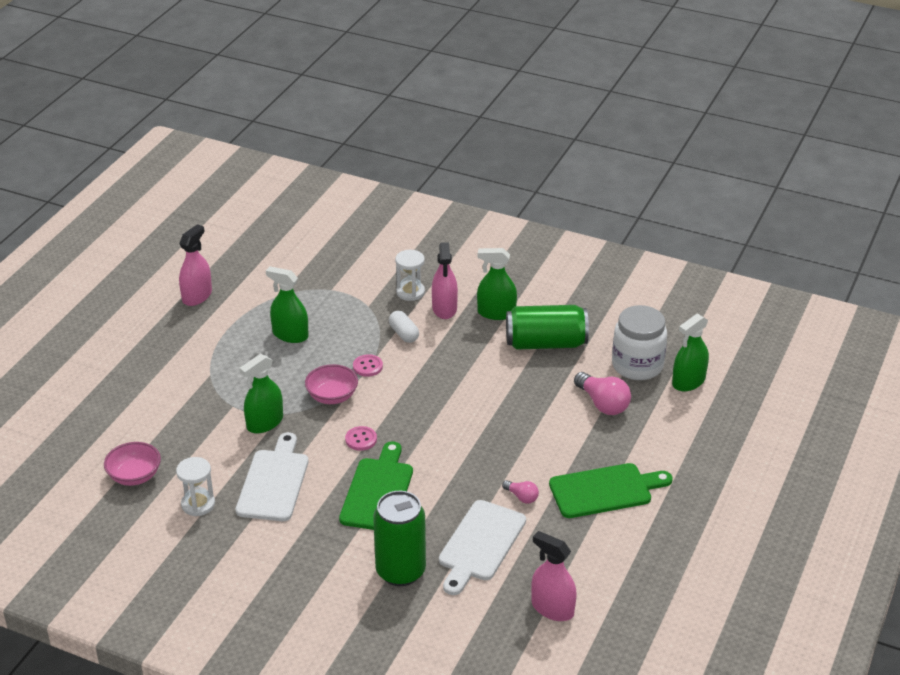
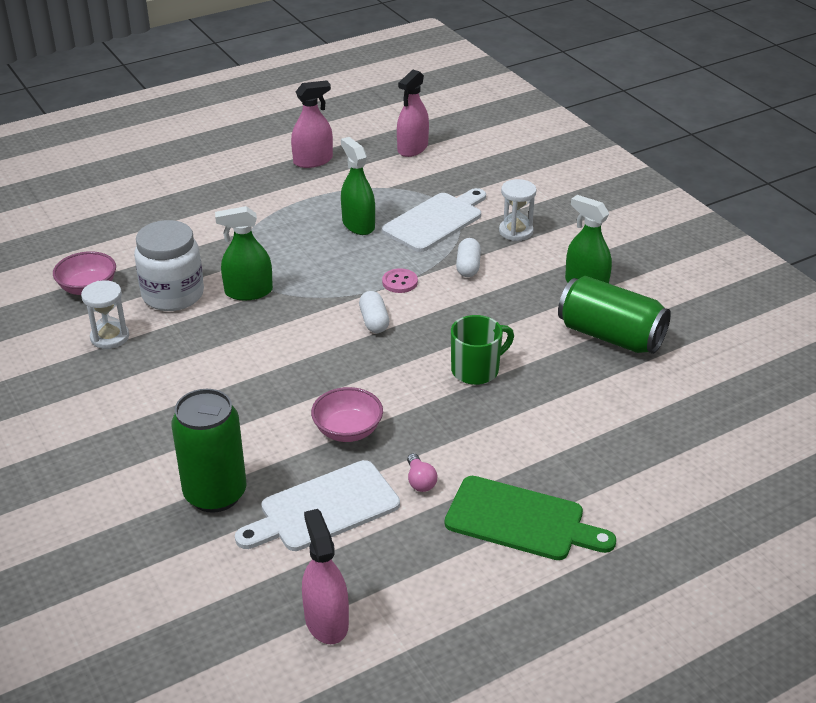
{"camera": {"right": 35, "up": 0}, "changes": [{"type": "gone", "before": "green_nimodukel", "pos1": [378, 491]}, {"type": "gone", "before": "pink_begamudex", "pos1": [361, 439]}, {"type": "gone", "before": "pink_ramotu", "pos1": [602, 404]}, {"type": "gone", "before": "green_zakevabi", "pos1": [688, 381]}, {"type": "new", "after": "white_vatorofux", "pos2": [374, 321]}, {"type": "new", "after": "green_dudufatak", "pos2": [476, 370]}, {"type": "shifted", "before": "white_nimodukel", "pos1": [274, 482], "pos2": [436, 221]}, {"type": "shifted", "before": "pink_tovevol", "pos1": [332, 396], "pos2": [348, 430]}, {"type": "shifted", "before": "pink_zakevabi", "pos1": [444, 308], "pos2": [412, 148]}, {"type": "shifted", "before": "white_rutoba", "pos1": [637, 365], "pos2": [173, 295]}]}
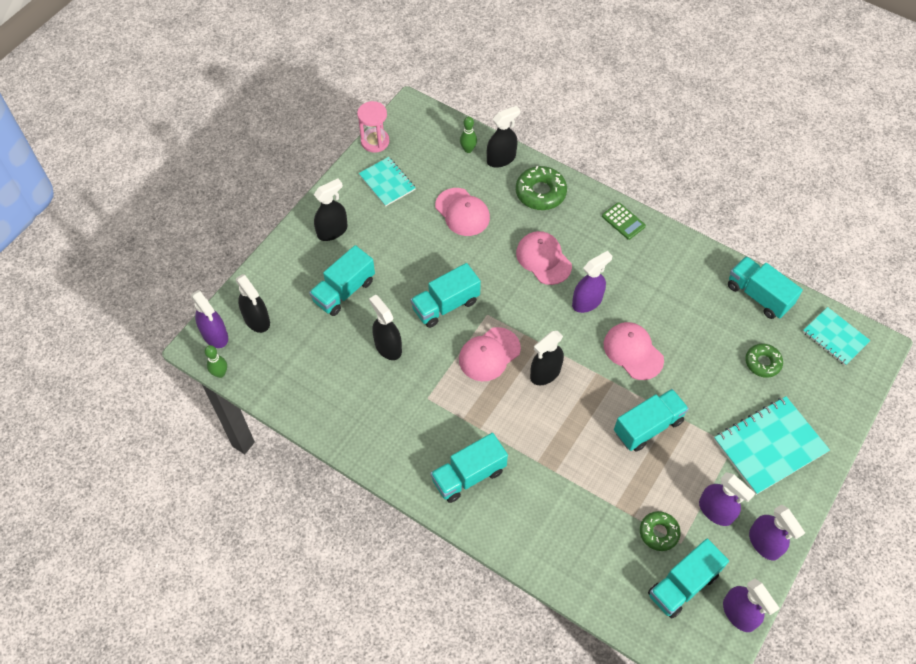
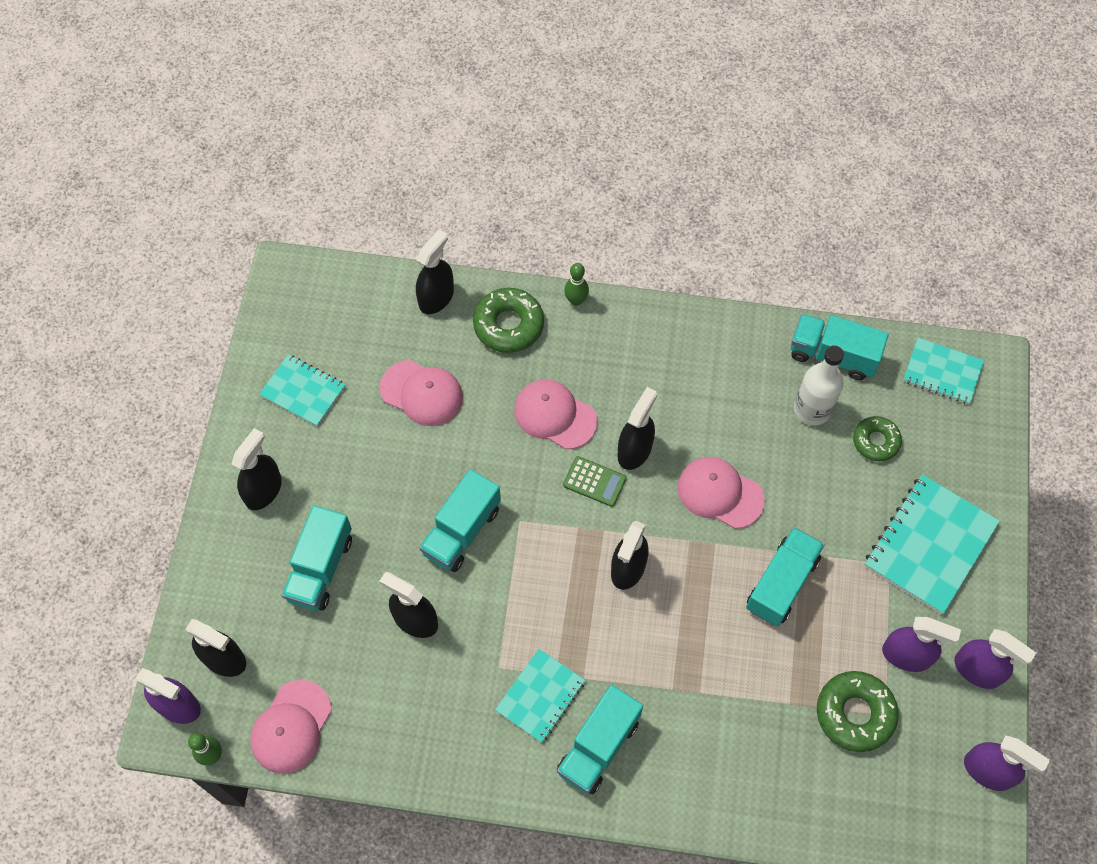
{"camera": {"right": -25, "up": 5}, "changes": [{"type": "gone", "before": "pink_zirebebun", "pos1": [375, 141]}, {"type": "gone", "before": "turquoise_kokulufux", "pos1": [683, 585]}, {"type": "new", "after": "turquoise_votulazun", "pos2": [540, 696]}, {"type": "new", "after": "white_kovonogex", "pos2": [812, 409]}, {"type": "shifted", "before": "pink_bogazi", "pos1": [489, 354], "pos2": [291, 727]}, {"type": "shifted", "before": "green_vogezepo", "pos1": [468, 149], "pos2": [576, 300]}, {"type": "shifted", "before": "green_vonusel", "pos1": [623, 221], "pos2": [594, 481]}, {"type": "repainted", "before": "purple_zakevabi", "after": "black_zakevabi", "pos1": [587, 301], "pos2": [634, 450]}, {"type": "scaled", "before": "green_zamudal", "pos1": [659, 533], "pos2": [854, 713], "scale": 1.53}]}
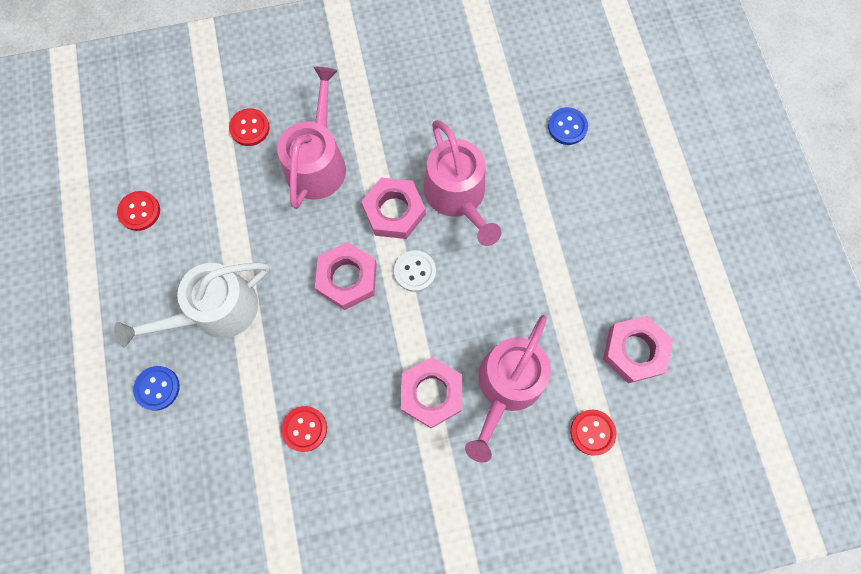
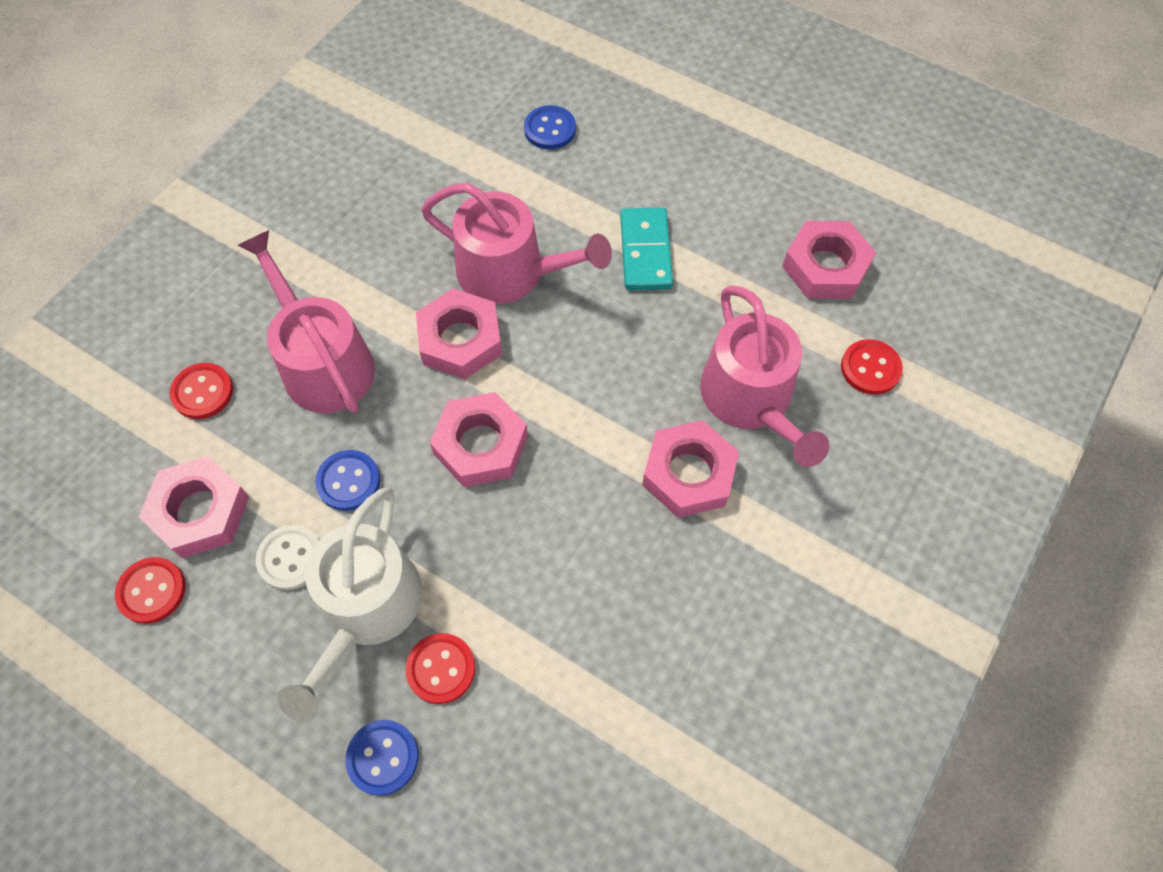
{"camera": {"right": -45, "up": -10}, "changes": [{"type": "new", "after": "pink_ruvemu", "pos2": [200, 511]}, {"type": "new", "after": "blue_begamudex", "pos2": [348, 481]}, {"type": "new", "after": "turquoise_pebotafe", "pos2": [646, 251]}, {"type": "shifted", "before": "red_begamudex", "pos1": [304, 429], "pos2": [441, 669]}, {"type": "shifted", "before": "white_begamudex", "pos1": [415, 271], "pos2": [291, 558]}]}
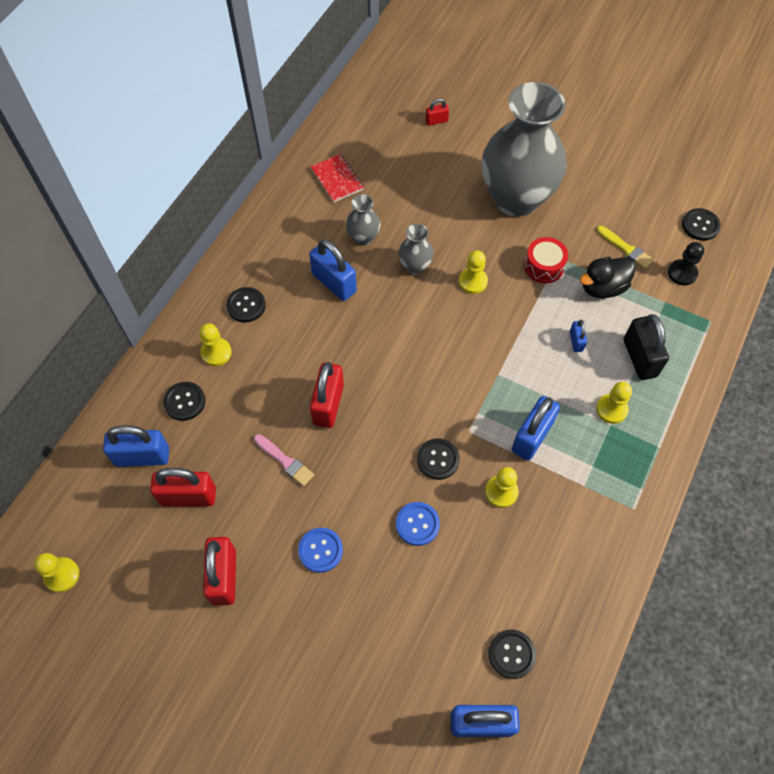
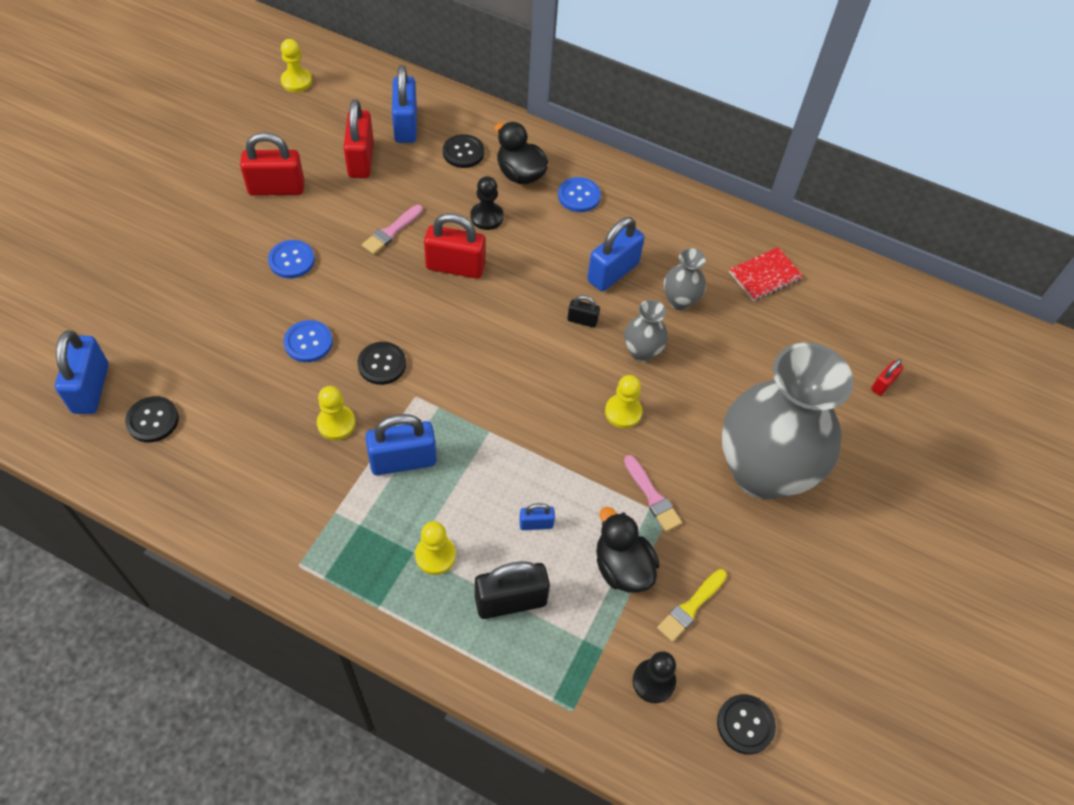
{"camera": {"right": 85, "up": -5}, "changes": [{"type": "new", "after": "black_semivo", "pos2": [486, 217]}, {"type": "new", "after": "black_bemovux", "pos2": [582, 320]}, {"type": "swapped", "before": "yellow_semivo", "after": "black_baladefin", "pos1": [216, 352], "pos2": [520, 174]}, {"type": "swapped", "before": "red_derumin", "after": "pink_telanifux", "pos1": [544, 266], "pos2": [652, 496]}, {"type": "repainted", "before": "black_begamudex", "after": "blue_begamudex", "pos1": [246, 305], "pos2": [579, 196]}, {"type": "rotated", "before": "red_bemovux", "pos1": [436, 121], "pos2": [883, 384], "turn": 60}, {"type": "rotated", "before": "blue_bemovux", "pos1": [532, 437], "pos2": [403, 461], "turn": -45}]}
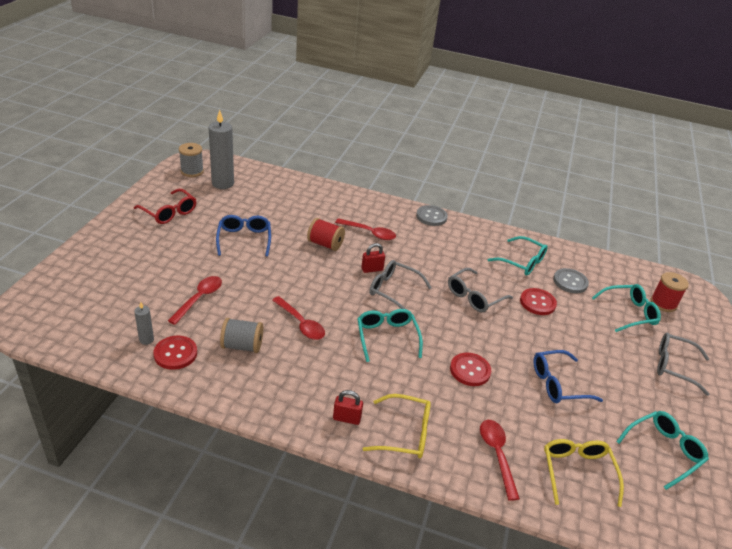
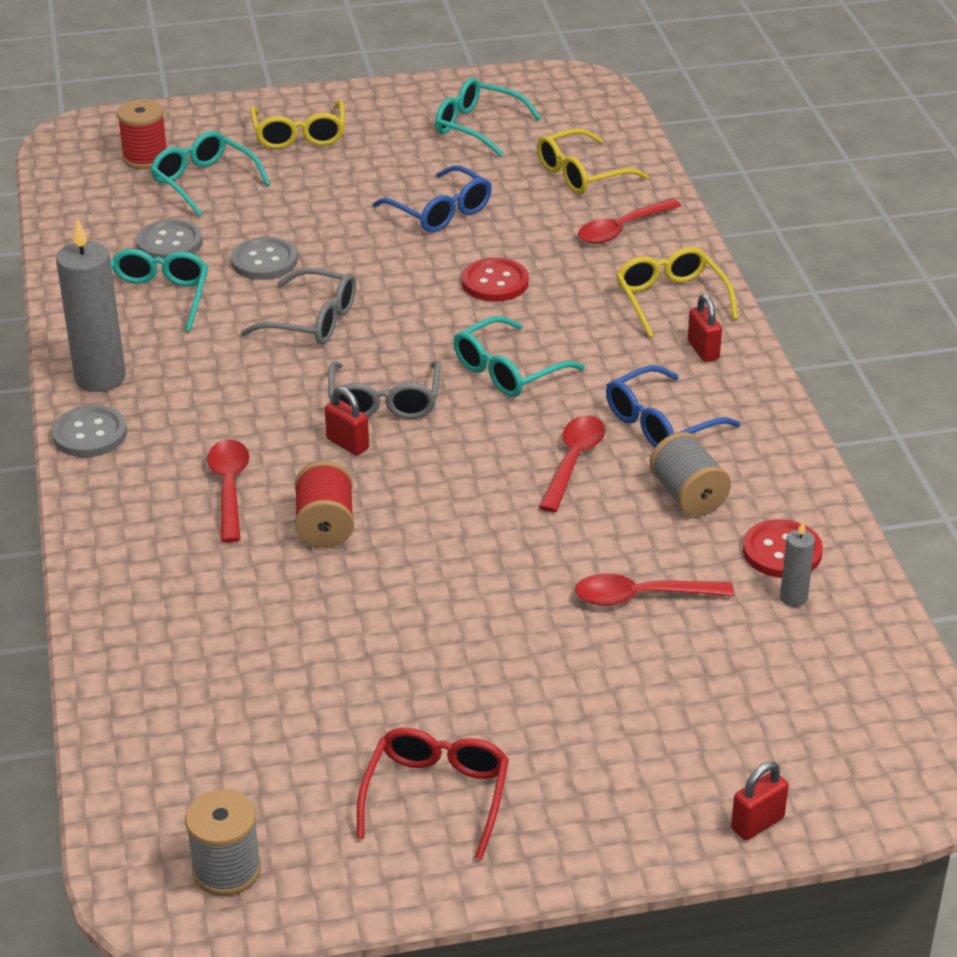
{"camera": {"right": -115, "up": 0}, "changes": [{"type": "new", "after": "red_bemovux", "pos2": [757, 823]}, {"type": "shifted", "before": "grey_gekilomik", "pos1": [223, 183], "pos2": [100, 377]}, {"type": "shifted", "before": "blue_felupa", "pos1": [244, 240], "pos2": [661, 422]}, {"type": "repainted", "before": "red_begamudex", "after": "grey_begamudex", "pos1": [537, 303], "pos2": [264, 261]}, {"type": "repainted", "before": "grey_felupa", "after": "yellow_felupa", "pos1": [675, 366], "pos2": [299, 134]}]}
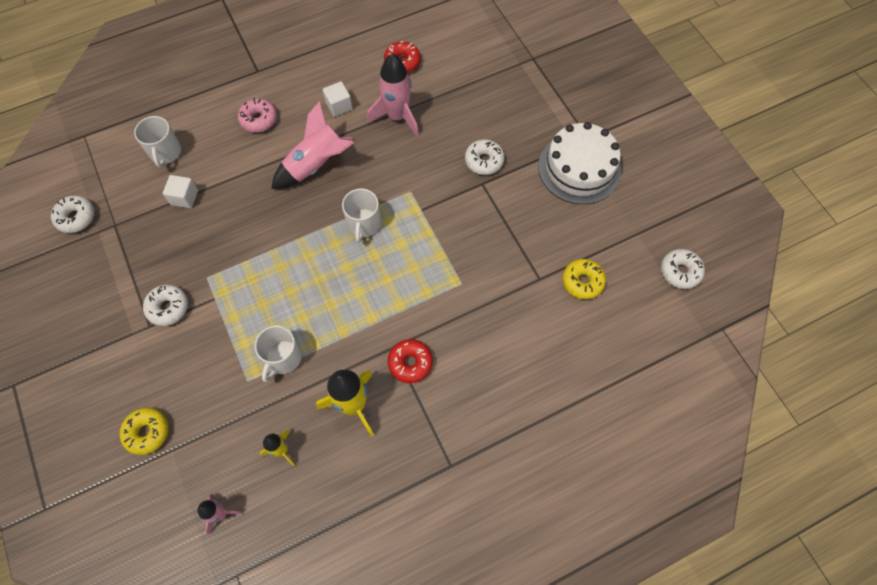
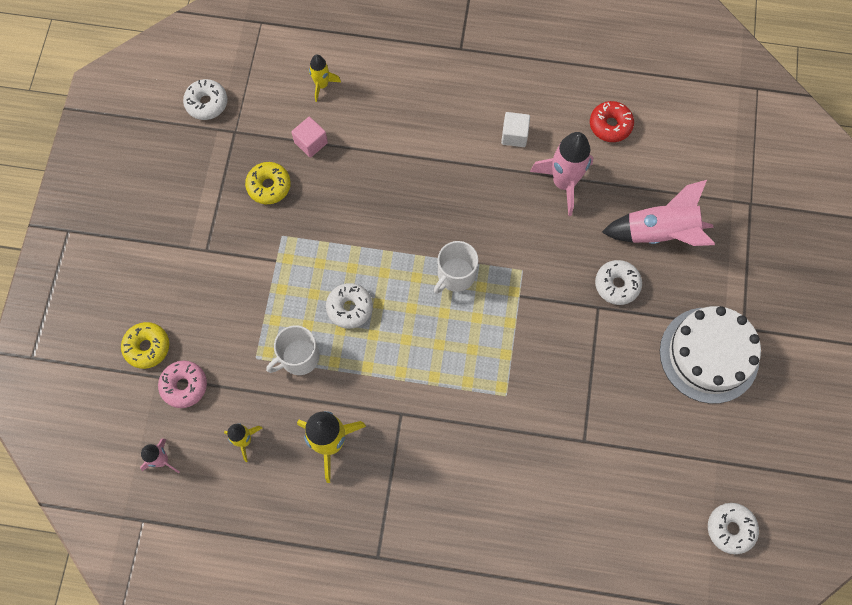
{"camera": {"right": 35, "up": 5}, "changes": [{"type": "gone", "before": "red_zamudal", "pos1": [410, 363]}, {"type": "shifted", "before": "white_zamudal", "pos1": [168, 308], "pos2": [349, 308]}, {"type": "shifted", "before": "pink_zamudal", "pos1": [258, 119], "pos2": [184, 386]}, {"type": "shifted", "before": "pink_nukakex", "pos1": [316, 165], "pos2": [659, 233]}, {"type": "shifted", "before": "yellow_zamudal", "pos1": [582, 282], "pos2": [269, 186]}, {"type": "swapped", "before": "white_dudufatak", "after": "yellow_nukakex", "pos1": [165, 152], "pos2": [322, 85]}, {"type": "repainted", "before": "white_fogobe", "after": "pink_fogobe", "pos1": [184, 197], "pos2": [311, 143]}]}
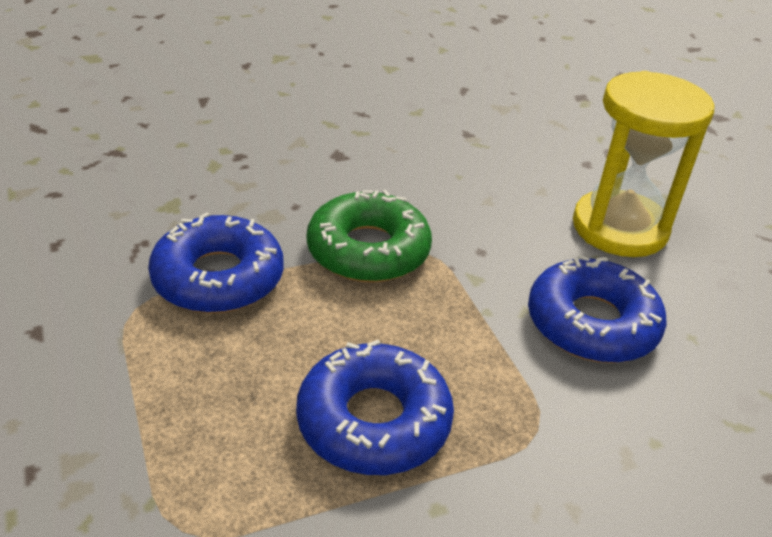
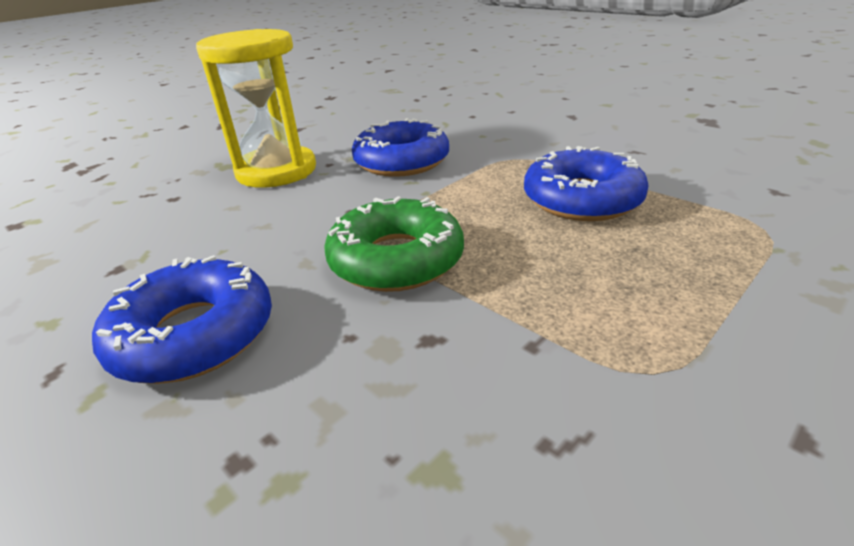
{"camera": {"right": -110, "up": -5}, "changes": [{"type": "shifted", "before": "blue_zamudal", "pos1": [218, 278], "pos2": [194, 334]}]}
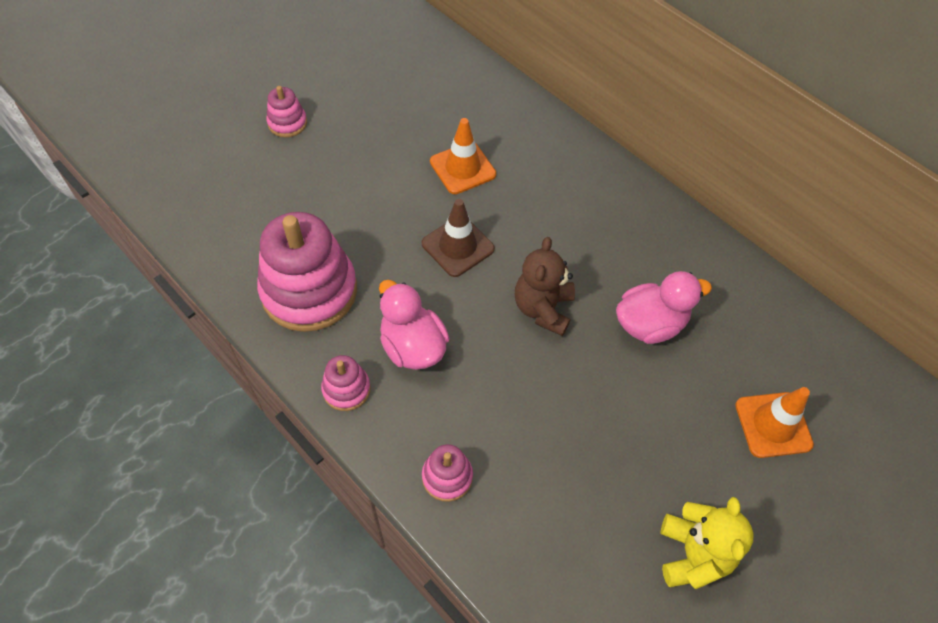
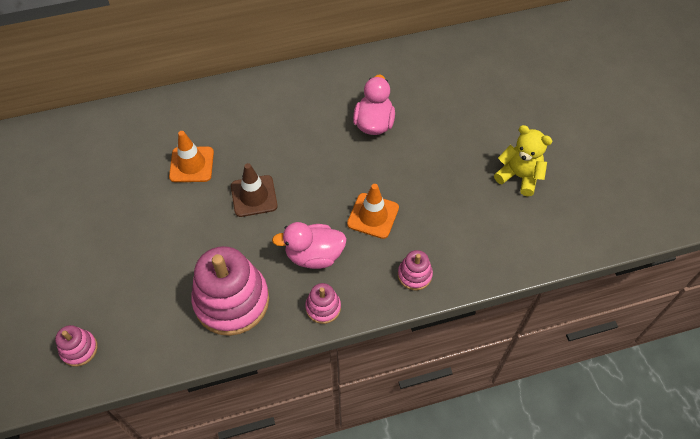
{"camera": {"right": -60, "up": 0}, "changes": [{"type": "gone", "before": "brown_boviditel", "pos1": [543, 309]}, {"type": "shifted", "before": "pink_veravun", "pos1": [287, 123], "pos2": [79, 349]}, {"type": "shifted", "before": "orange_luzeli", "pos1": [773, 425], "pos2": [373, 216]}]}
